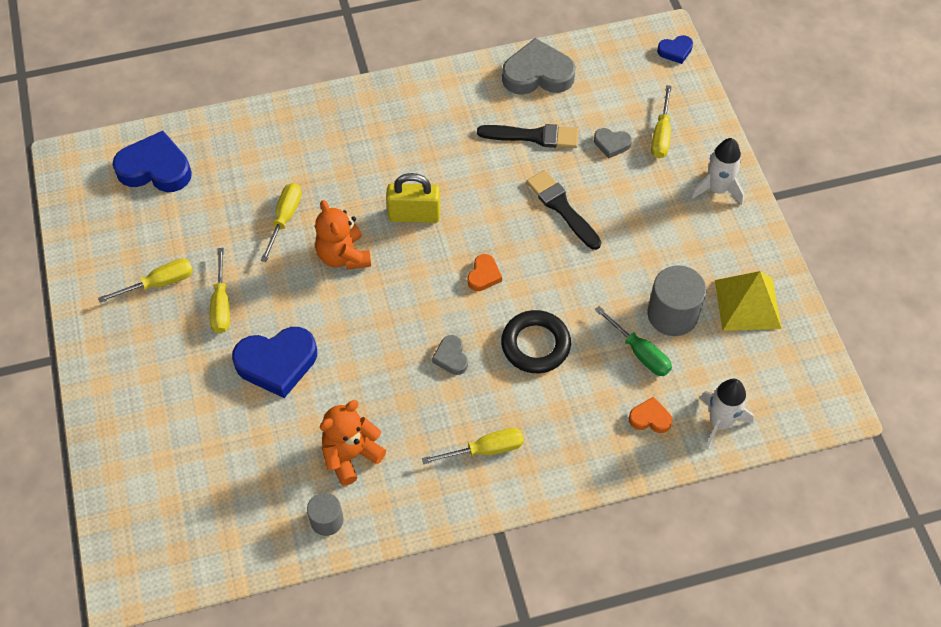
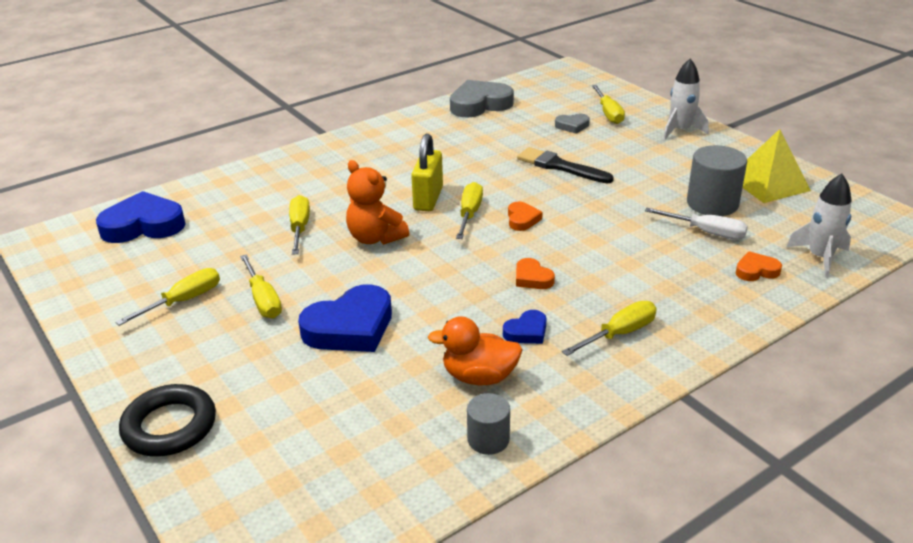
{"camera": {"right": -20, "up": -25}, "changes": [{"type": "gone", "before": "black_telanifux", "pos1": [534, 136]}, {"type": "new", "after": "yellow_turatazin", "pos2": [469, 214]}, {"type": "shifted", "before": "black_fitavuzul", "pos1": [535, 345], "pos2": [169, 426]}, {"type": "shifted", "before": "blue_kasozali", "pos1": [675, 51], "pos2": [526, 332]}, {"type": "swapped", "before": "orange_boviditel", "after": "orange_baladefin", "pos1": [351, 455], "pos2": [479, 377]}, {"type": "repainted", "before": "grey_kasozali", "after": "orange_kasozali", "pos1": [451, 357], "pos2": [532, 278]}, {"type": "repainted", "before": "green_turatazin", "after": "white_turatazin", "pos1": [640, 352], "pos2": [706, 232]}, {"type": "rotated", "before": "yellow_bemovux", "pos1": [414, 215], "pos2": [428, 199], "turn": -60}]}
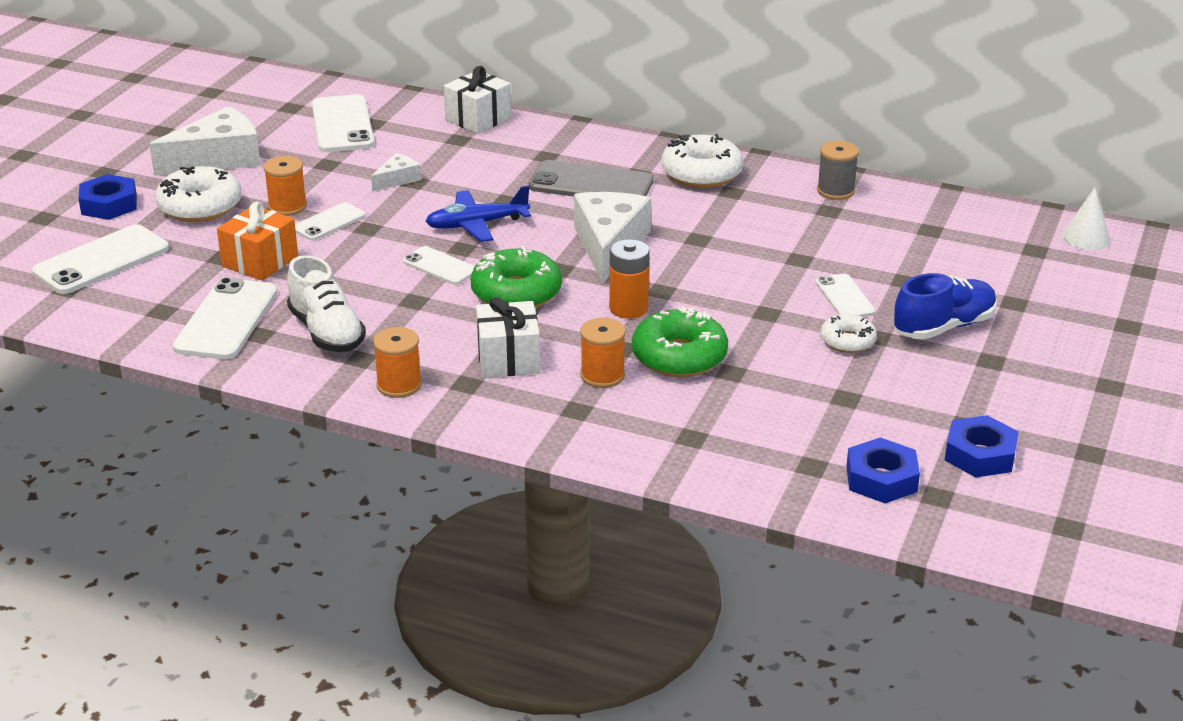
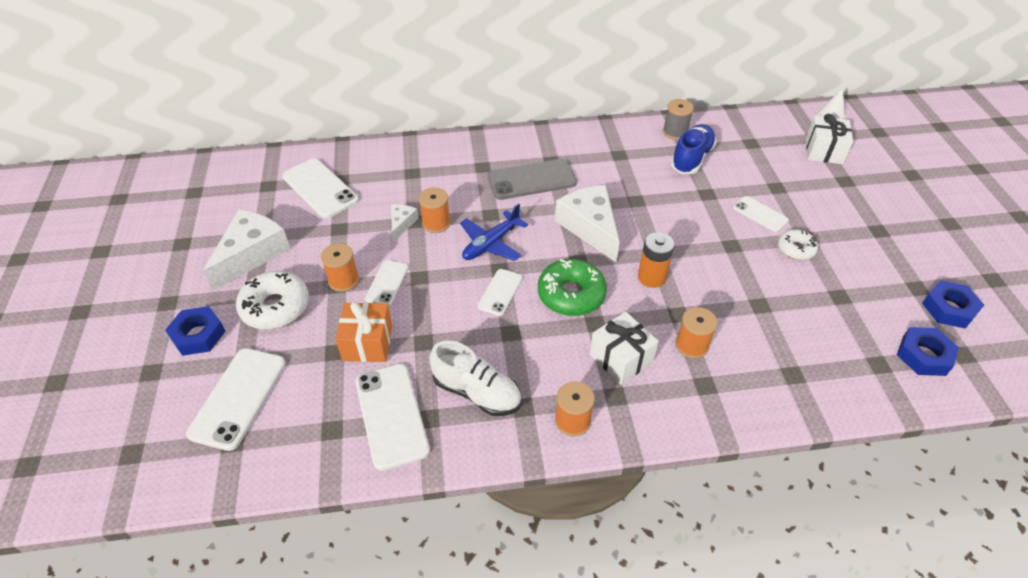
{"camera": {"right": -30, "up": 15}, "changes": [{"type": "gone", "before": "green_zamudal", "pos1": [679, 356]}, {"type": "gone", "before": "white_zamudal", "pos1": [701, 173]}, {"type": "new", "after": "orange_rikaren", "pos2": [436, 223]}, {"type": "shifted", "before": "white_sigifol", "pos1": [478, 119], "pos2": [823, 151]}, {"type": "shifted", "before": "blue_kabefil", "pos1": [943, 327], "pos2": [691, 159]}, {"type": "rotated", "before": "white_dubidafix", "pos1": [440, 266], "pos2": [500, 292], "turn": -75}]}
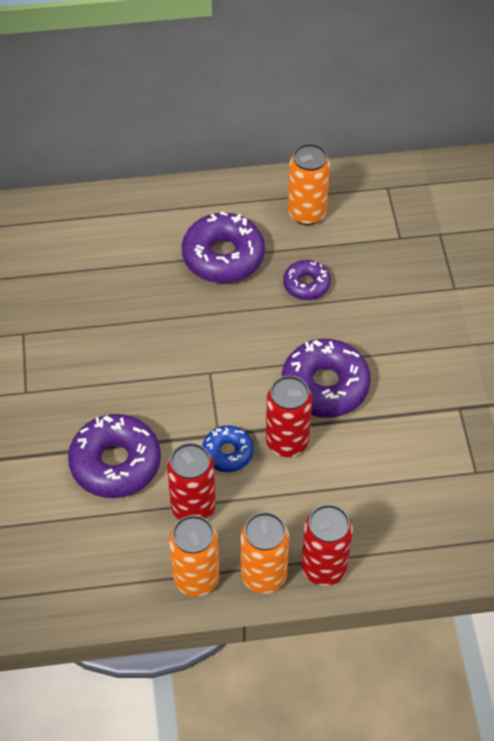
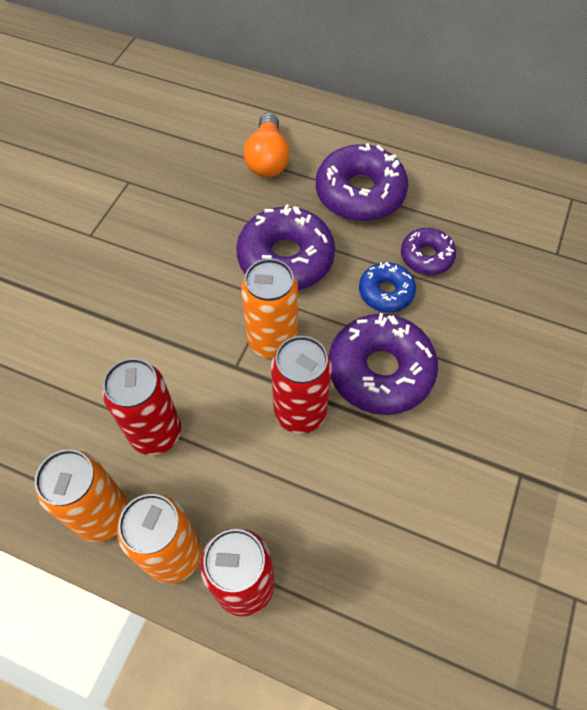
{"camera": {"right": 30, "up": 5}, "changes": [{"type": "new", "after": "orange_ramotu", "pos2": [268, 159]}, {"type": "shifted", "before": "purple_zamudal", "pos1": [115, 463], "pos2": [285, 258]}, {"type": "shifted", "before": "blue_zamudal", "pos1": [227, 453], "pos2": [386, 292]}, {"type": "shifted", "before": "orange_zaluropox", "pos1": [306, 213], "pos2": [272, 341]}]}
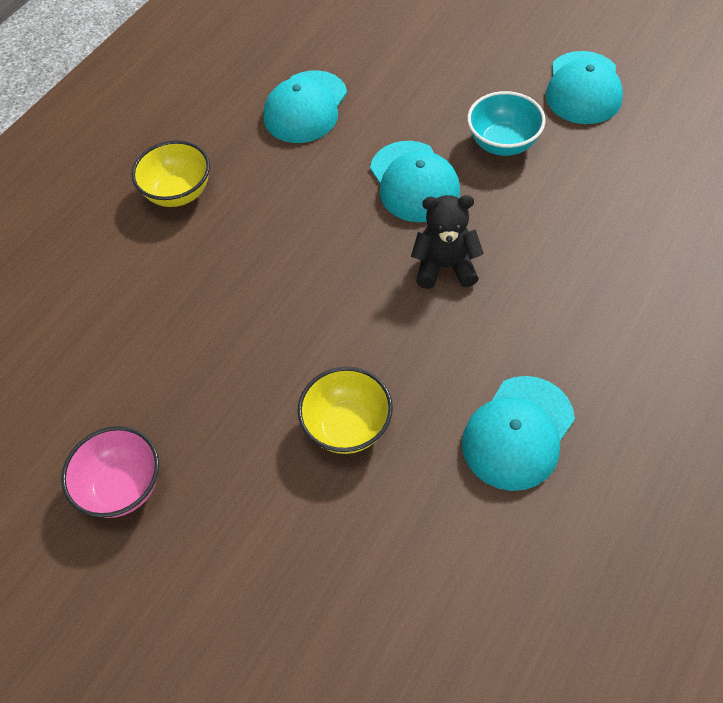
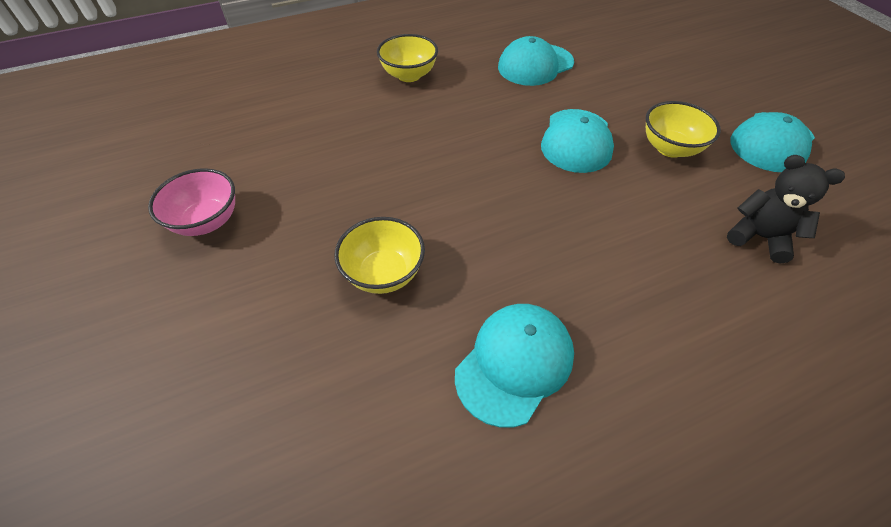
{"camera": {"right": 30, "up": -5}, "changes": [{"type": "shifted", "before": "black_boviditel", "pos1": [445, 266], "pos2": [759, 237]}, {"type": "repainted", "before": "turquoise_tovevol", "after": "yellow_tovevol", "pos1": [503, 143], "pos2": [670, 148]}, {"type": "rotated", "before": "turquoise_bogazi", "pos1": [518, 433], "pos2": [514, 363], "turn": 150}]}
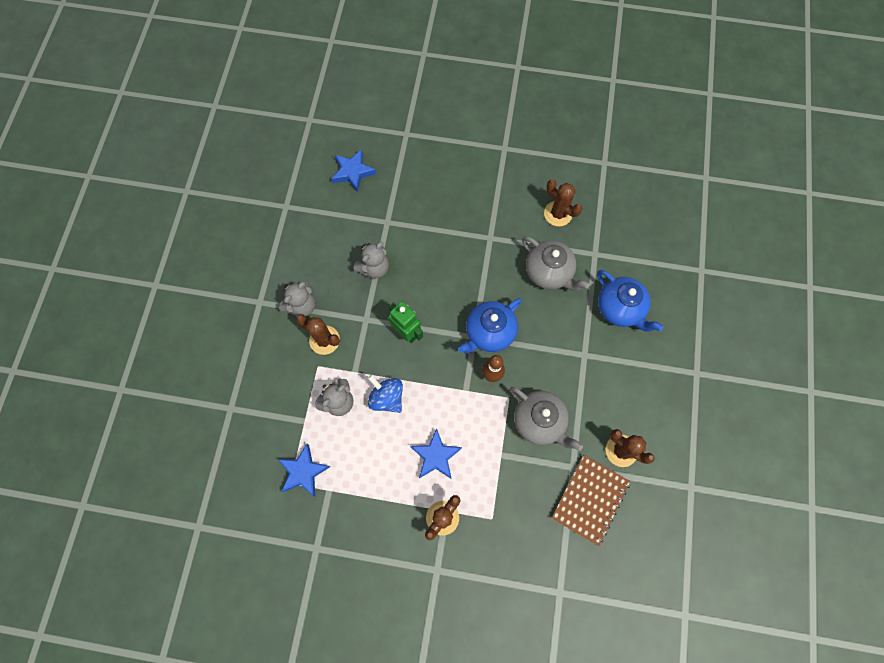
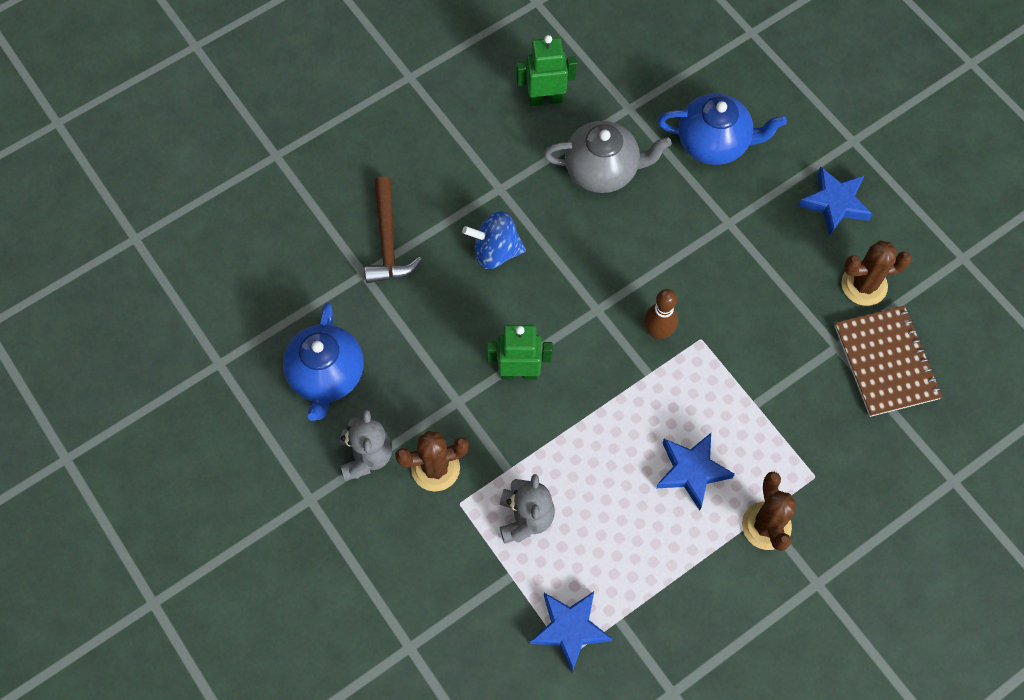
{"camera": {"right": -45, "up": -5}, "changes": [{"type": "gone", "before": "grey_boviditel", "pos1": [374, 268]}, {"type": "gone", "before": "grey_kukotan", "pos1": [539, 422]}, {"type": "new", "after": "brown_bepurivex", "pos2": [388, 241]}, {"type": "shifted", "before": "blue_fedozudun", "pos1": [353, 172], "pos2": [835, 203]}, {"type": "shifted", "before": "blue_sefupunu", "pos1": [387, 398], "pos2": [495, 251]}, {"type": "shifted", "before": "blue_kukotan", "pos1": [489, 333], "pos2": [327, 376]}, {"type": "swapped", "before": "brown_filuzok", "after": "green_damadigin", "pos1": [558, 214], "pos2": [545, 99]}]}
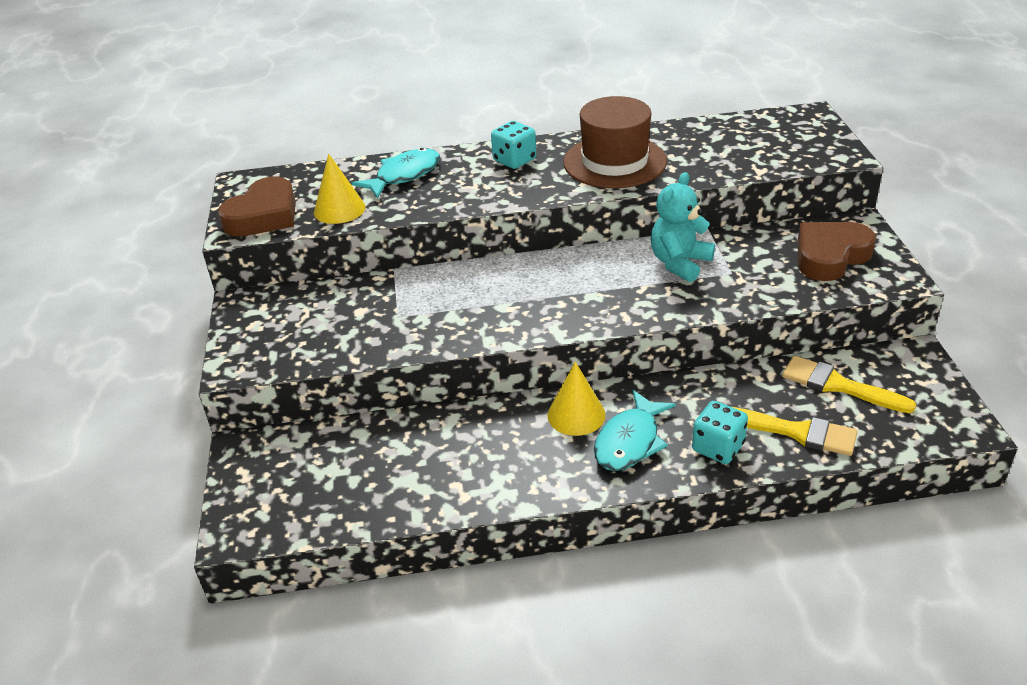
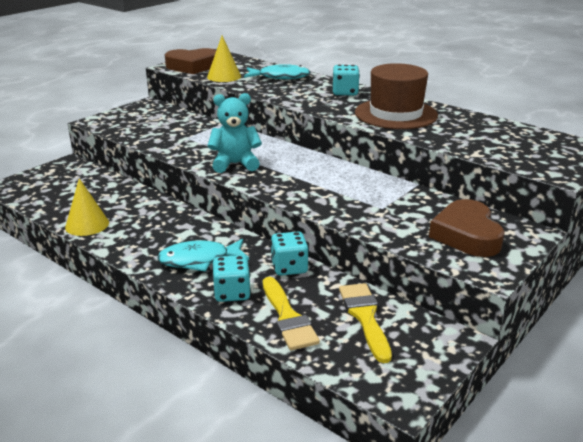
{"camera": {"right": 45, "up": -10}, "changes": [{"type": "new", "after": "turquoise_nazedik", "pos2": [289, 267]}, {"type": "shifted", "before": "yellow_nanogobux", "pos1": [576, 415], "pos2": [87, 225]}, {"type": "shifted", "before": "turquoise_boviditel", "pos1": [679, 263], "pos2": [235, 164]}, {"type": "rotated", "before": "brown_kasozali", "pos1": [830, 256], "pos2": [466, 235], "turn": -105}]}
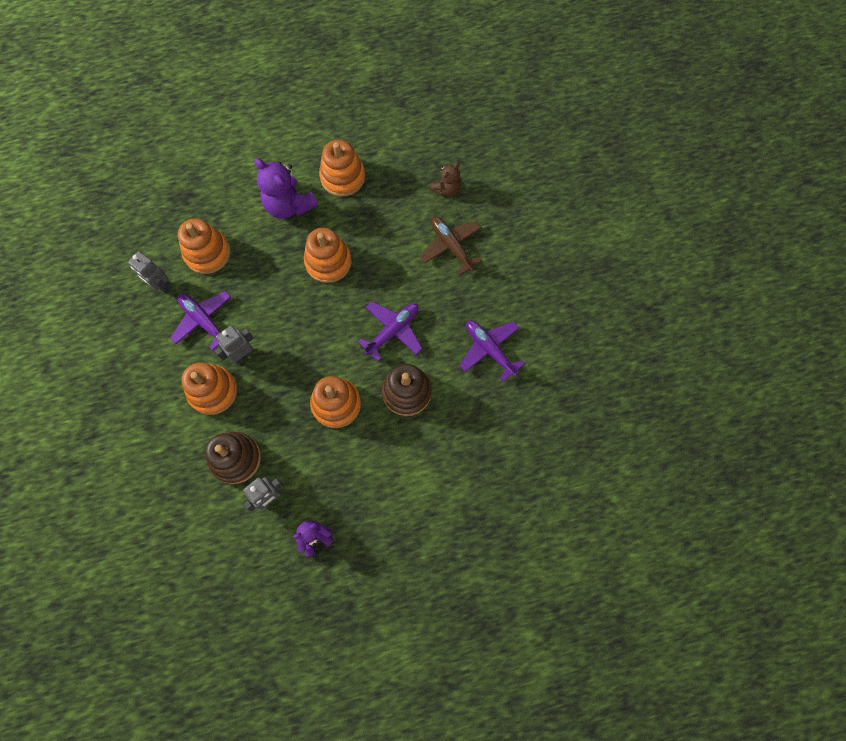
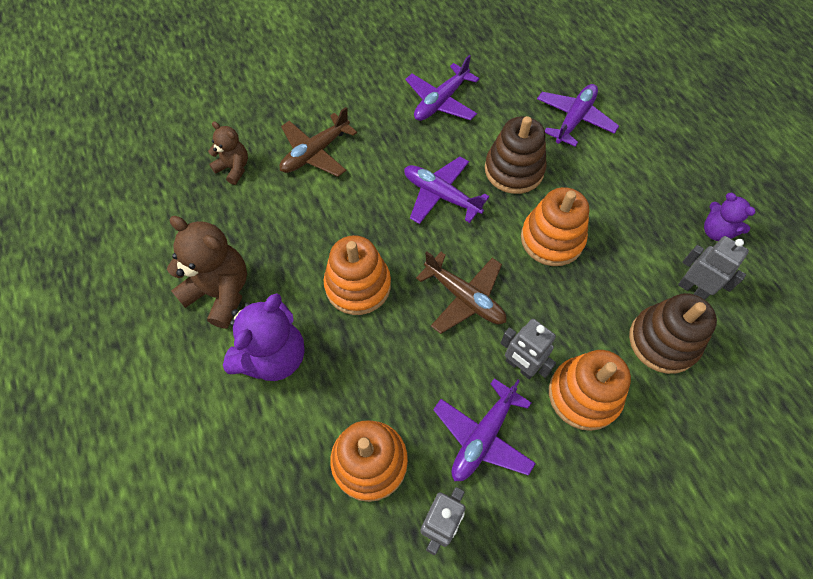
{"camera": {"right": -100, "up": -10}, "changes": [{"type": "new", "after": "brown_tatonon", "pos2": [464, 298]}, {"type": "new", "after": "purple_tatonon", "pos2": [574, 119]}, {"type": "swapped", "before": "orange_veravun", "after": "brown_boviditel", "pos1": [342, 177], "pos2": [220, 292]}]}
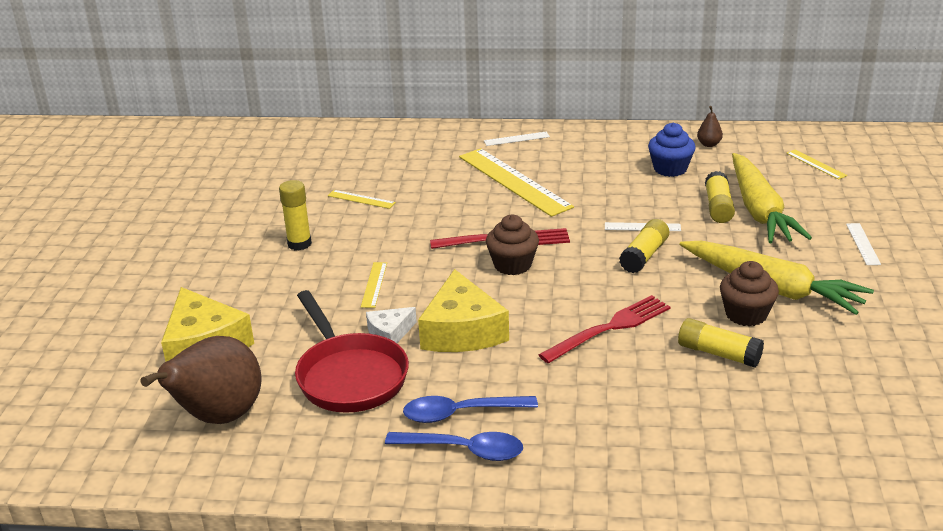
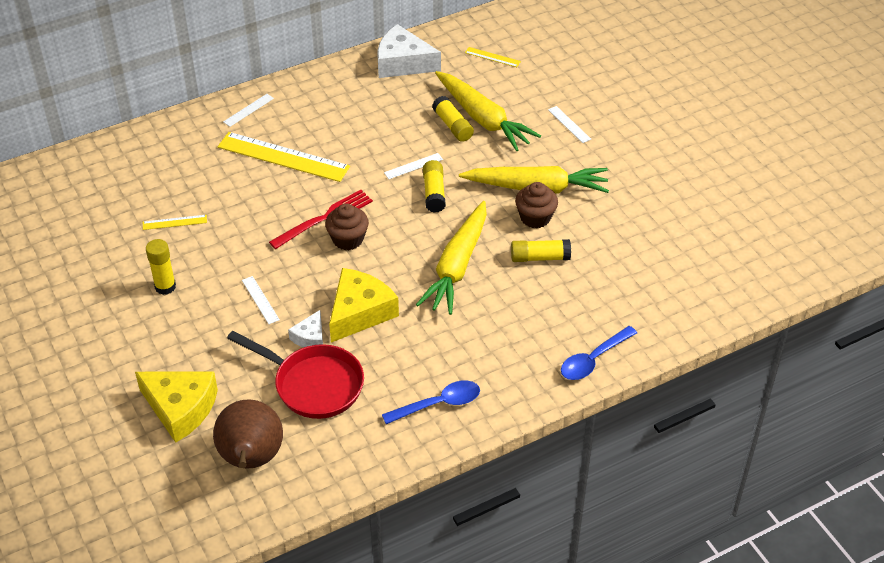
{"camera": {"right": -35, "up": 15}, "changes": [{"type": "gone", "before": "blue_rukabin", "pos1": [670, 169]}, {"type": "shifted", "before": "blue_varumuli", "pos1": [460, 413], "pos2": [593, 360]}, {"type": "swapped", "before": "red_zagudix", "after": "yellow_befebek", "pos1": [610, 328], "pos2": [457, 266]}, {"type": "swapped", "before": "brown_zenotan", "after": "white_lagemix", "pos1": [709, 144], "pos2": [403, 63]}, {"type": "repainted", "before": "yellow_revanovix", "after": "white_revanovix", "pos1": [374, 284], "pos2": [260, 300]}, {"type": "rotated", "before": "yellow_lagemix", "pos1": [462, 331], "pos2": [359, 312], "turn": -105}]}
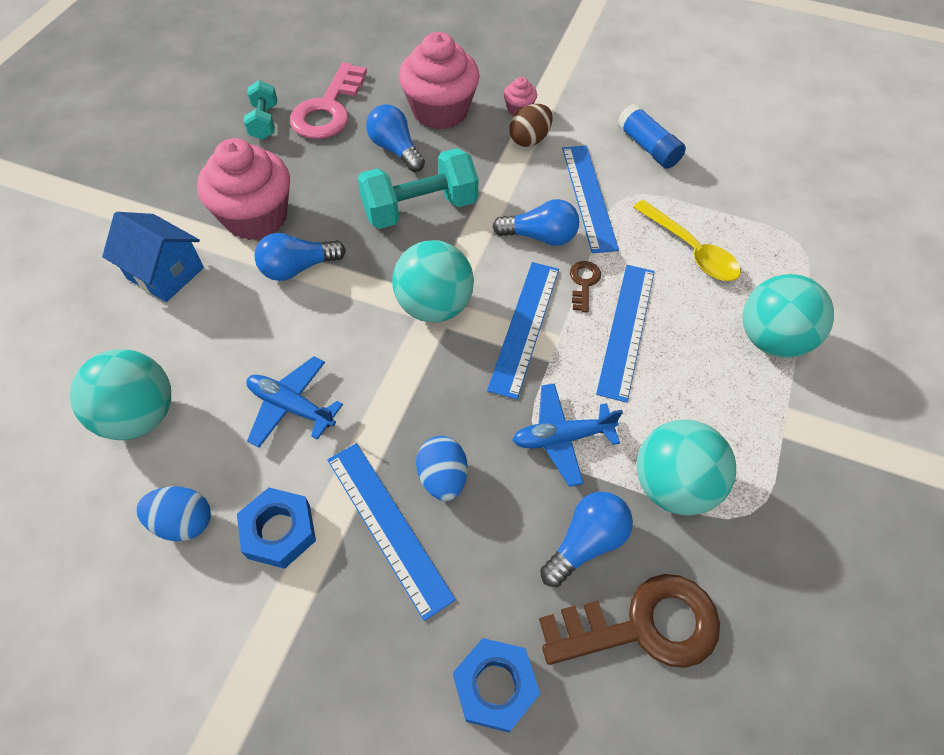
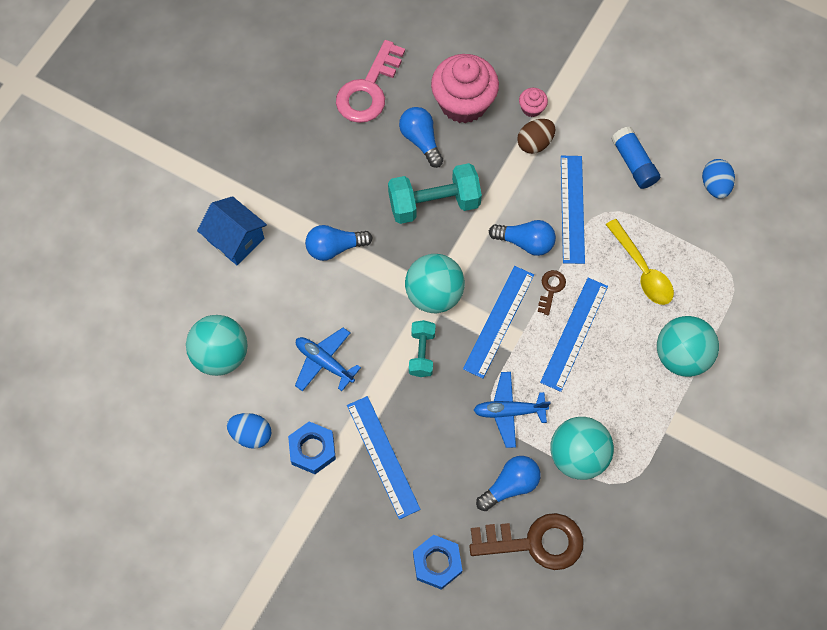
{"camera": {"right": 10, "up": 10}, "changes": [{"type": "gone", "before": "pink_rukabin", "pos1": [256, 217]}, {"type": "shifted", "before": "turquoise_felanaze", "pos1": [264, 122], "pos2": [422, 353]}, {"type": "shifted", "before": "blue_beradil", "pos1": [443, 477], "pos2": [715, 186]}]}
